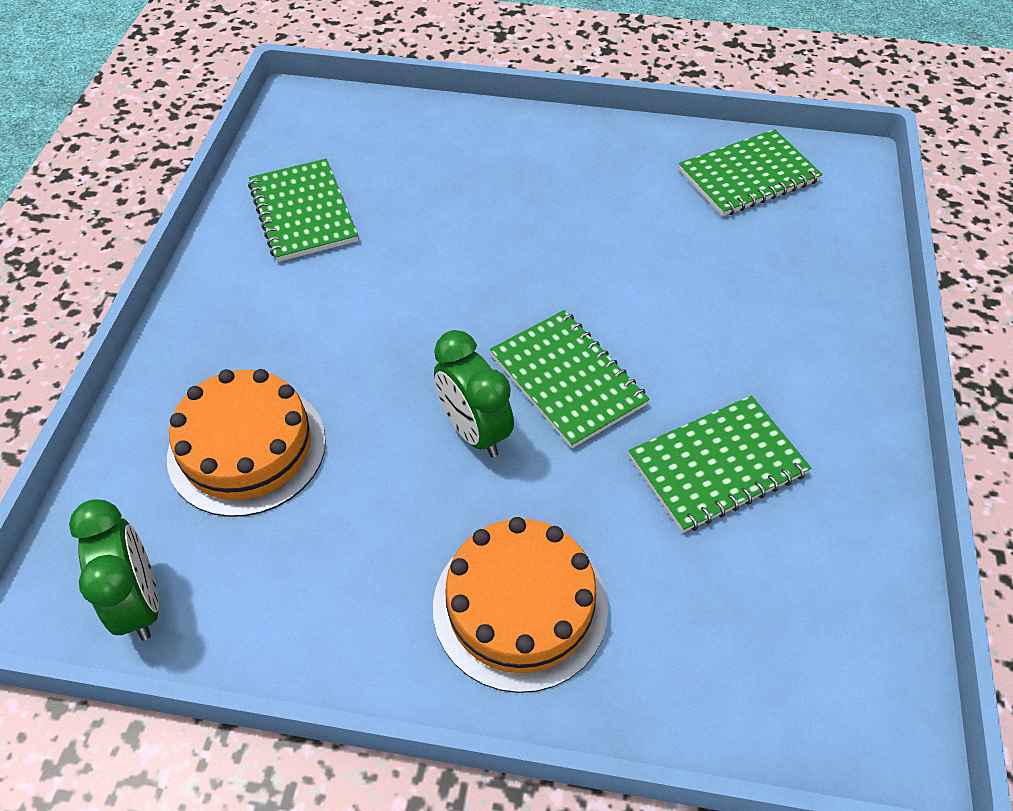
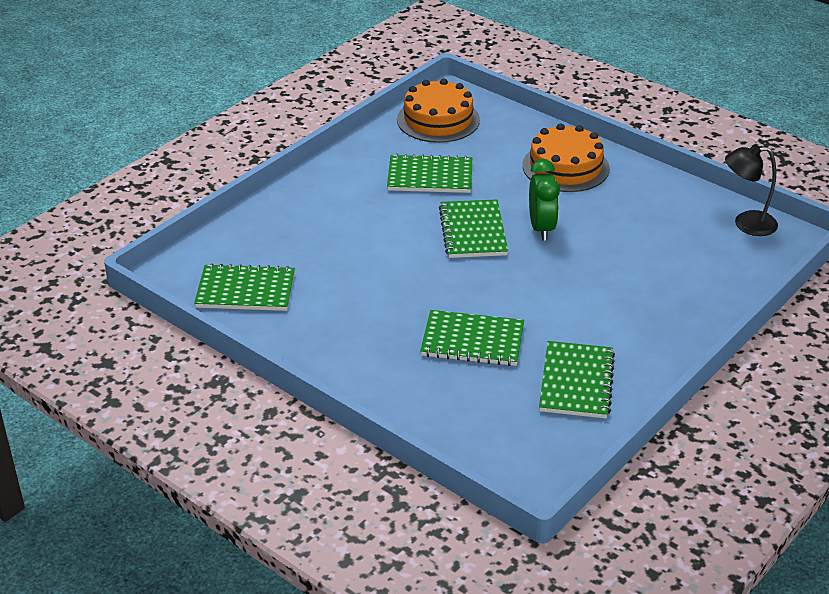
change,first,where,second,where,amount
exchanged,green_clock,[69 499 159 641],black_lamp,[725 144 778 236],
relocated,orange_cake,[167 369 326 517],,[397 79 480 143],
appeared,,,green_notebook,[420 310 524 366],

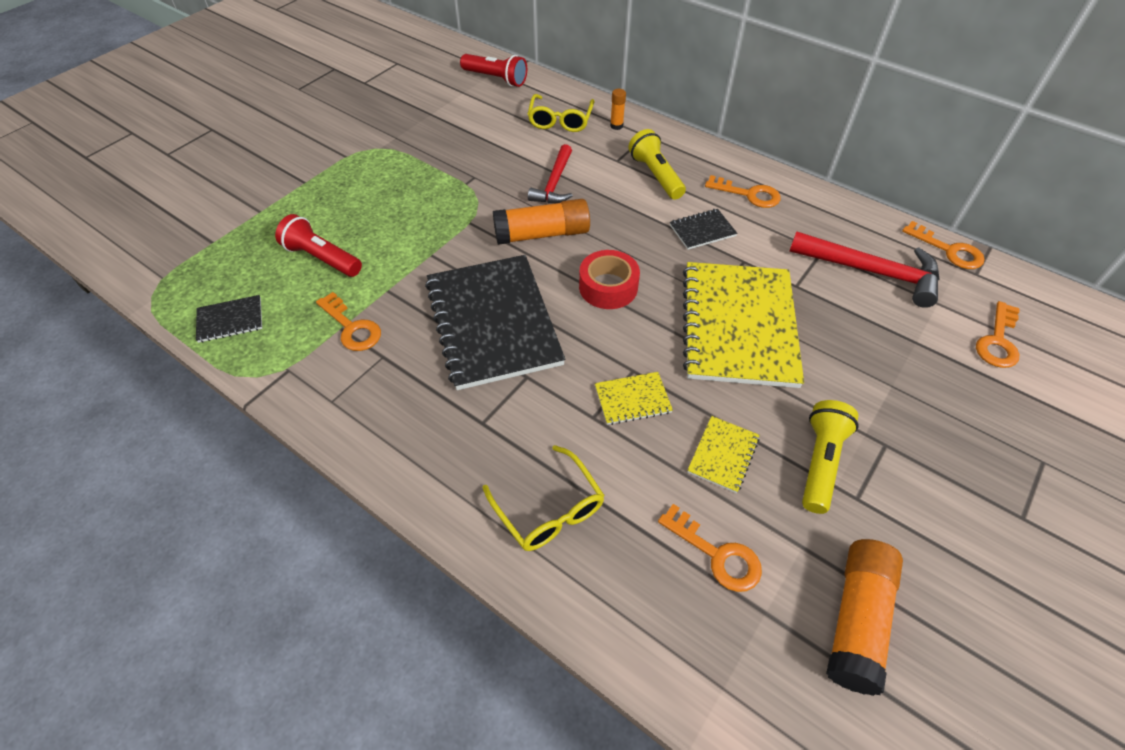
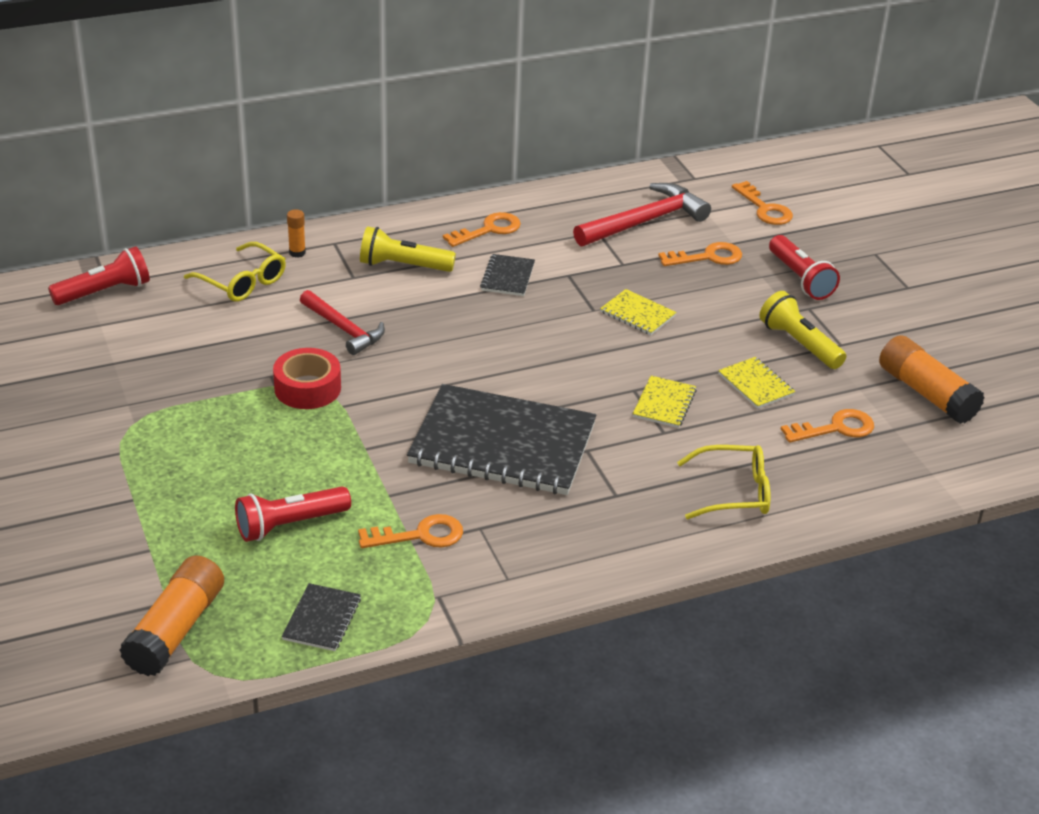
change,first,where,second,where,amount
relocated,orange_glue_stick,[493 199 590 245],,[119 555 224 676],
relocated,red_tape,[579 250 640 309],,[273 348 341 409],
size,yellow_notebook,[683 262 804 388],,[600 289 677 335],x0.42
relocated,orange_key,[902 221 985 269],,[658 242 742 266],
appeared,,,red_flashlight,[769 235 840 300],

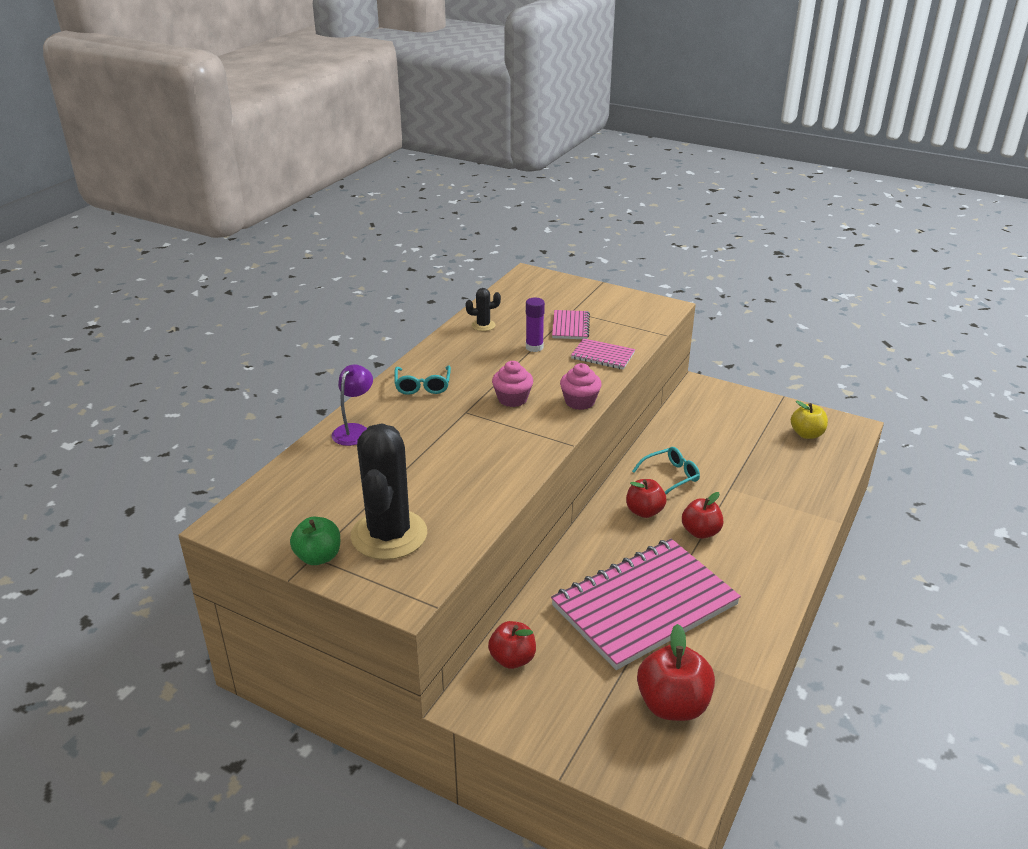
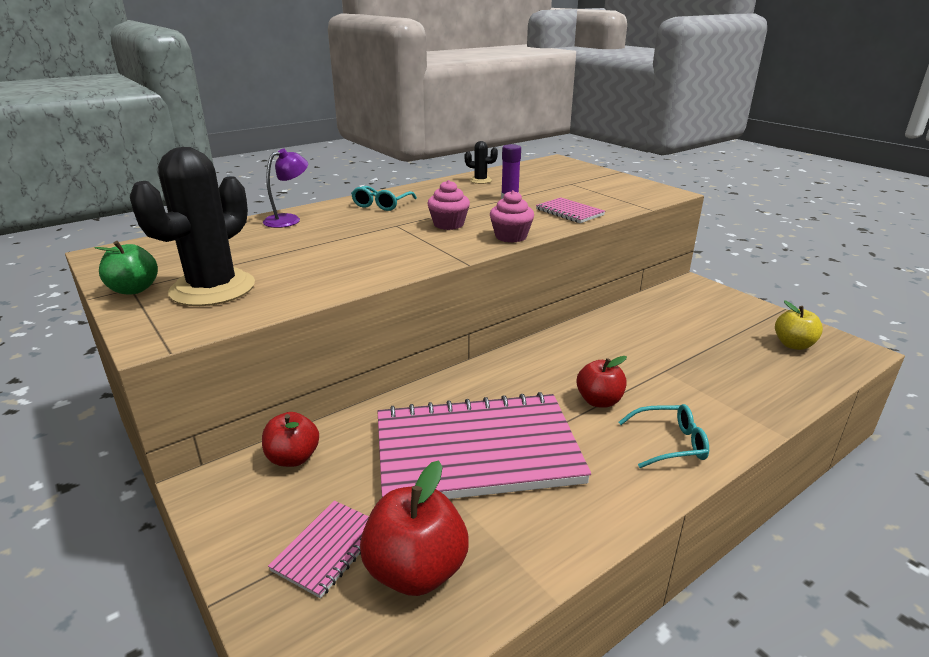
change,first,where,second,where,amount
relocated,pink_notebook,[552 310 590 339],,[268 501 369 598],
missing,red_apple,[626 479 666 518],,,
relocated,turquoise_glasses,[632 447 700 494],,[619 404 709 468],

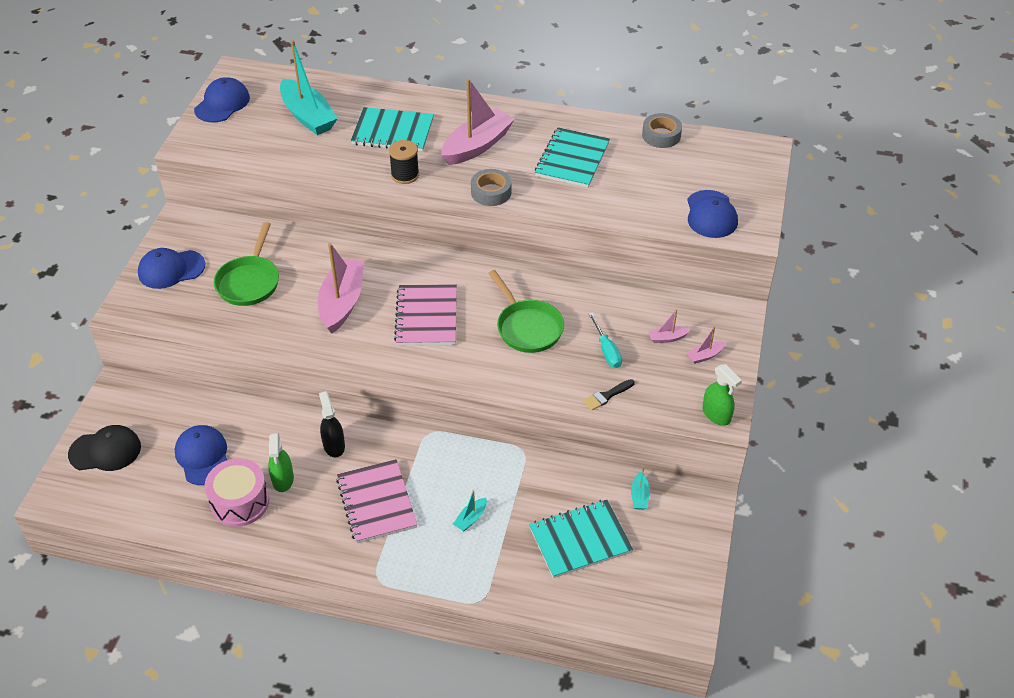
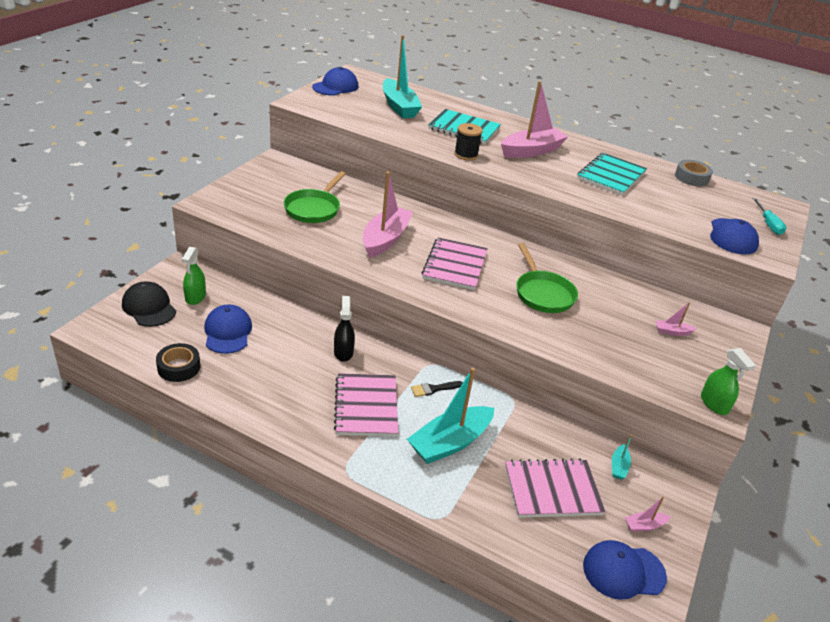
change,first,where,second,where,amount
spun,black_cap,[68 425 141 471],,[122 281 176 327],135 degrees counterclockwise
relocated,blue_cap,[138 248 205 289],,[583 540 667 600],
missing,pink_drum,[204 458 269 527],,,
relocated,green_spray_bottle,[268 433 294 492],,[182 247 206 305],
size,turquoise_boat,[453 490 487 531],,[407 367 494 464],x2.30
missing,grey_tape,[471 169 512 206],,,
colour,turquoise_notebook,[529 500 633 578],pink_notebook,[505 458 606 518],
relocated,black_brush,[583 379 635 410],,[411 381 463 397],
relocated,turquoise_screwdriver,[589 312 622 368],,[753 198 786 235],
relocated,pink_boat,[686 326 726 364],,[625 496 670 532],
appeared,,,black_tape,[156 343 201 382],

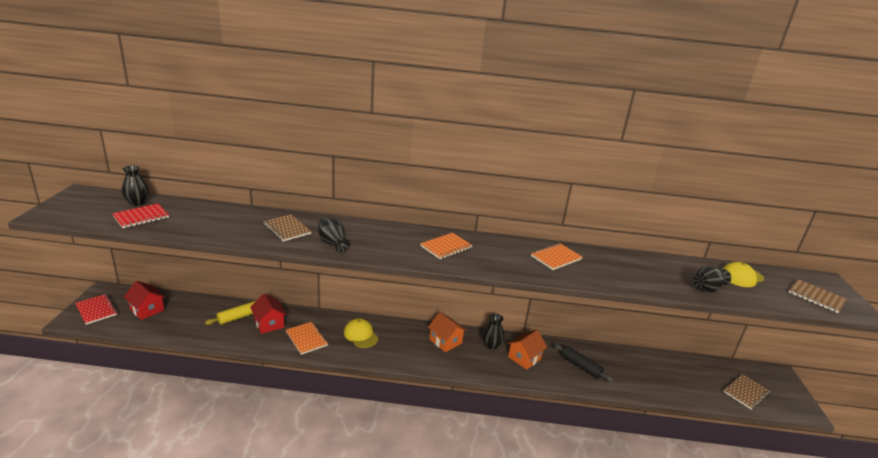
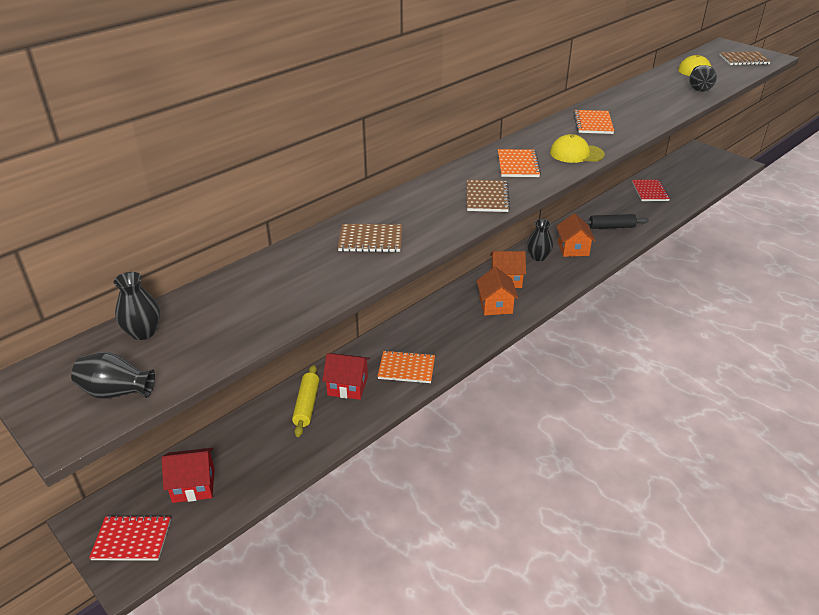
change,first,where,second,where,amount
relocated,red_notebook,[112 203 169 228],,[632 180 670 201],
relocated,black_vase,[318 217 350 252],,[71 352 155 399],
relocated,yellow_cap,[344 318 378 348],,[550 134 605 163],
relocated,brown_notebook,[723 374 770 410],,[467 180 510 212],
appeared,,,orange_house,[477 267 519 315],

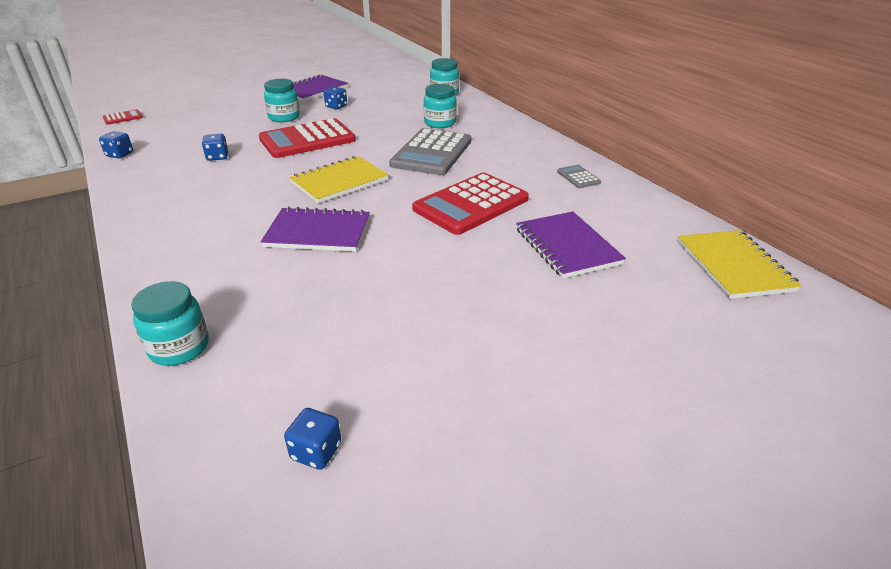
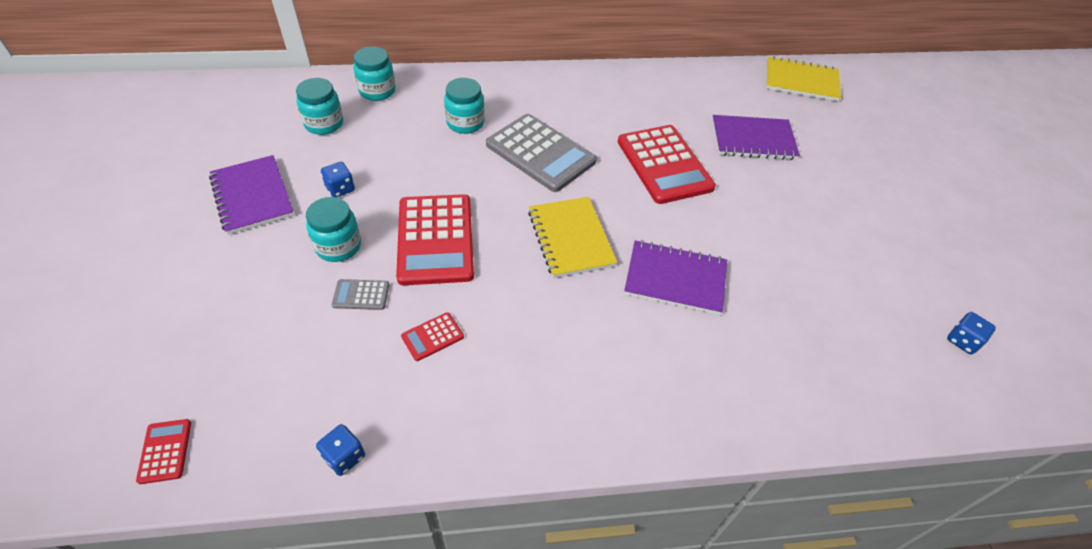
change,first,where,second,where,amount
relocated,turquoise_jar,[131 281 209 366],,[296 78 343 135],
exchanged,blue_dice,[202 134 228 161],red_calculator,[401 312 464 361],
spun,purple_notebook,[261 206 370 252],,[624 240 727 315],75 degrees clockwise
relocated,grey_calculator,[557 165 601 188],,[332 279 390 310],

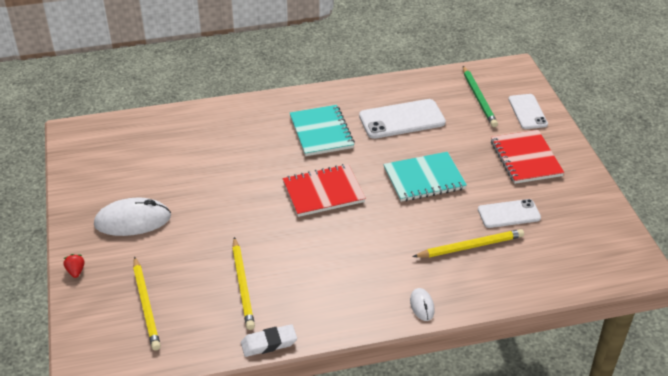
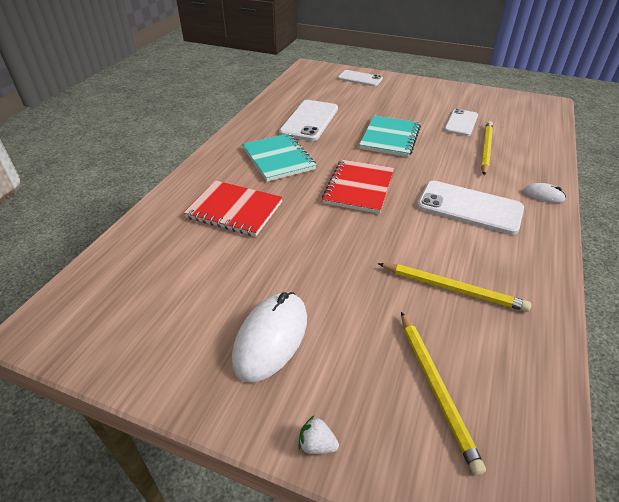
change,first,where,second,where,amount
colour,red_strawberry,[63 254 85 278],white_strawberry,[298 416 339 454],
spun,yellow_pencil,[133 256 161 351],,[401 312 486 476],60 degrees clockwise
missing,white_eraser,[241 324 297 357],,,
spun,turquoise_notebook,[290 105 355 156],,[242 133 316 182],45 degrees clockwise
missing,green_pencil,[463 66 498 127],,,
relocated,red_notebook,[491 130 564 184],,[184 180 283 237],
appeared,,,white_phone,[417 181 524 235],

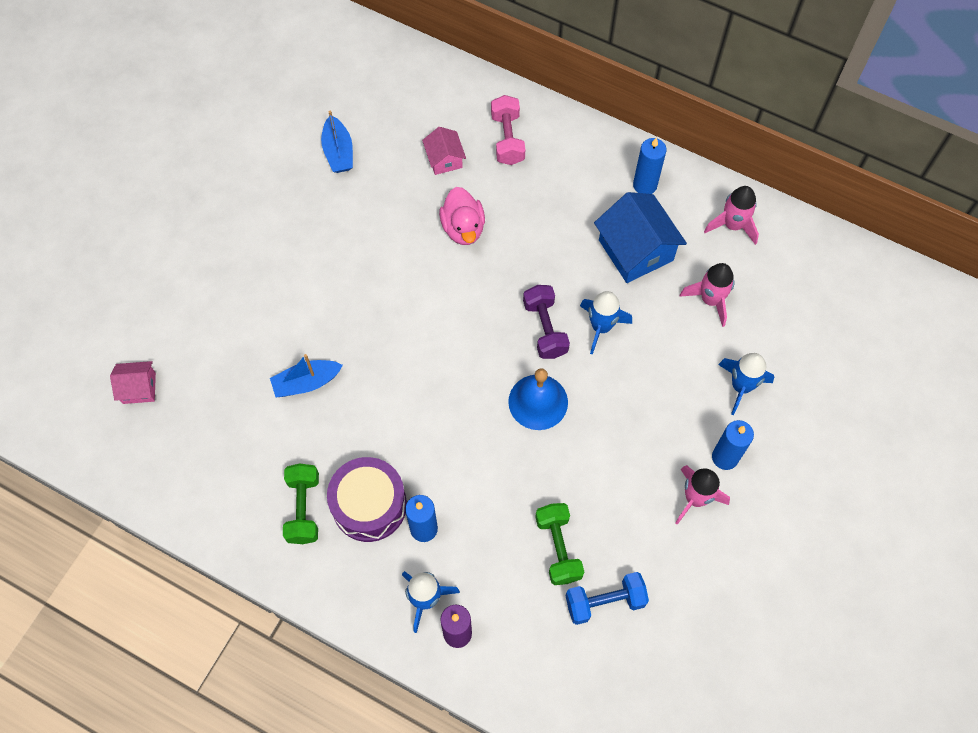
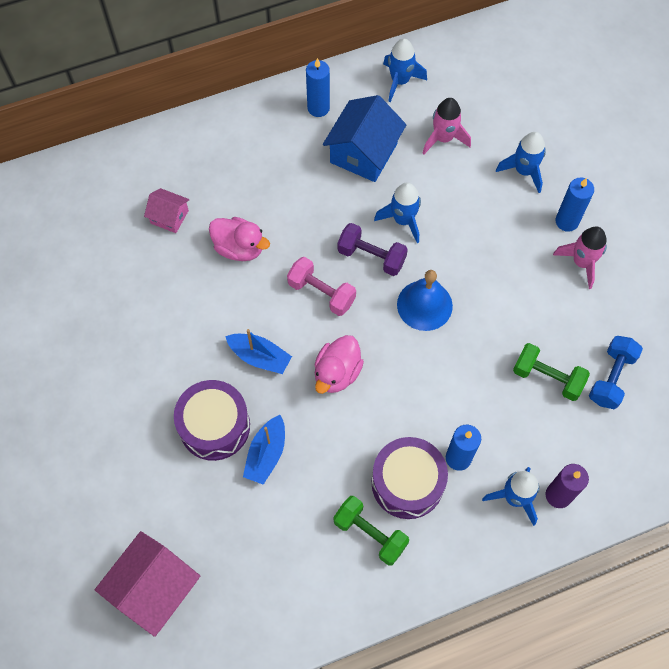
change,first,where,second,where,amount
size,pink_house,[110 361 156 404],,[95 531 200 637],x1.84
relocated,blue_boat,[321 111 353 173],,[225 329 292 374],
relocated,pink_dumbbell,[491 95 526 165],,[287 257 356 316],
spun,blue_house,[594 192 687 283],,[323 95 407 182],75 degrees counterclockwise
colour,pink_rocket,[704 186 759 245],blue_rocket,[383 39 427 103],
appeared,,,purple_drum,[174 380 250 461],
appeared,,,pink_duck,[315 335 364 394],

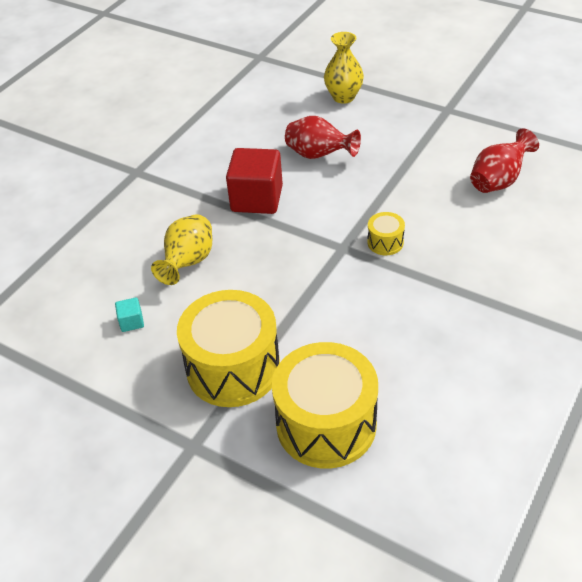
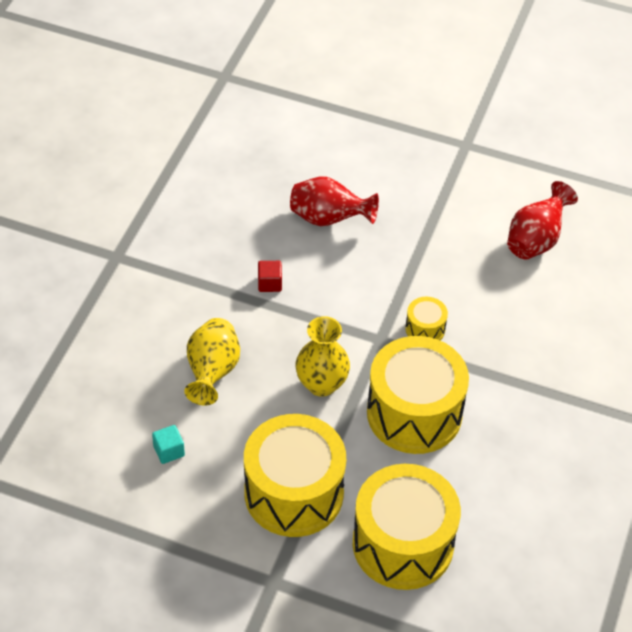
change,first,where,second,where,amount
size,red_cube,[226 148 283 214],,[258 261 282 292],x0.43
relocated,yellow_vase,[324 32 364 104],,[296 316 350 397],
appeared,,,yellow_drum,[367 336 469 454],

